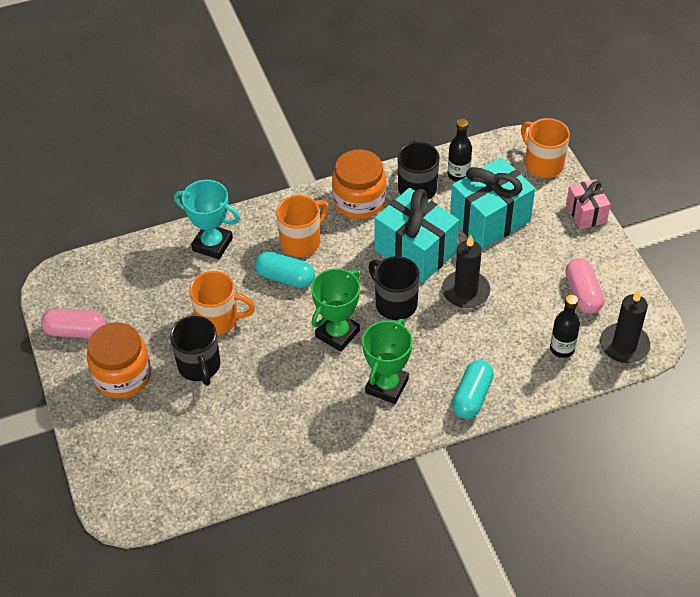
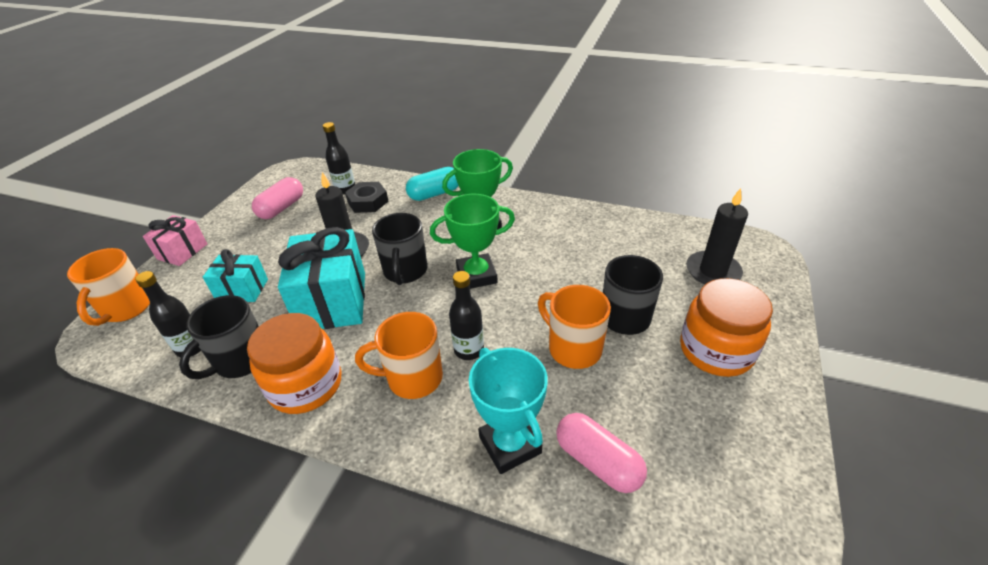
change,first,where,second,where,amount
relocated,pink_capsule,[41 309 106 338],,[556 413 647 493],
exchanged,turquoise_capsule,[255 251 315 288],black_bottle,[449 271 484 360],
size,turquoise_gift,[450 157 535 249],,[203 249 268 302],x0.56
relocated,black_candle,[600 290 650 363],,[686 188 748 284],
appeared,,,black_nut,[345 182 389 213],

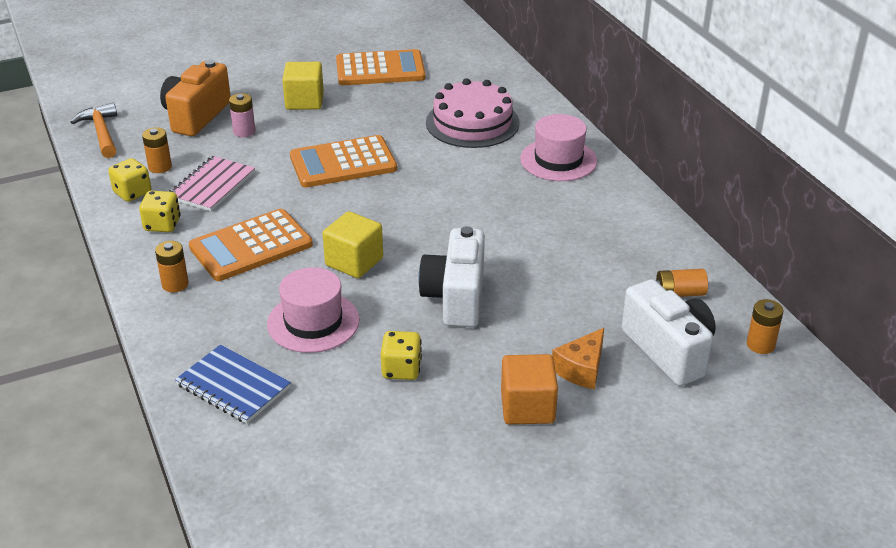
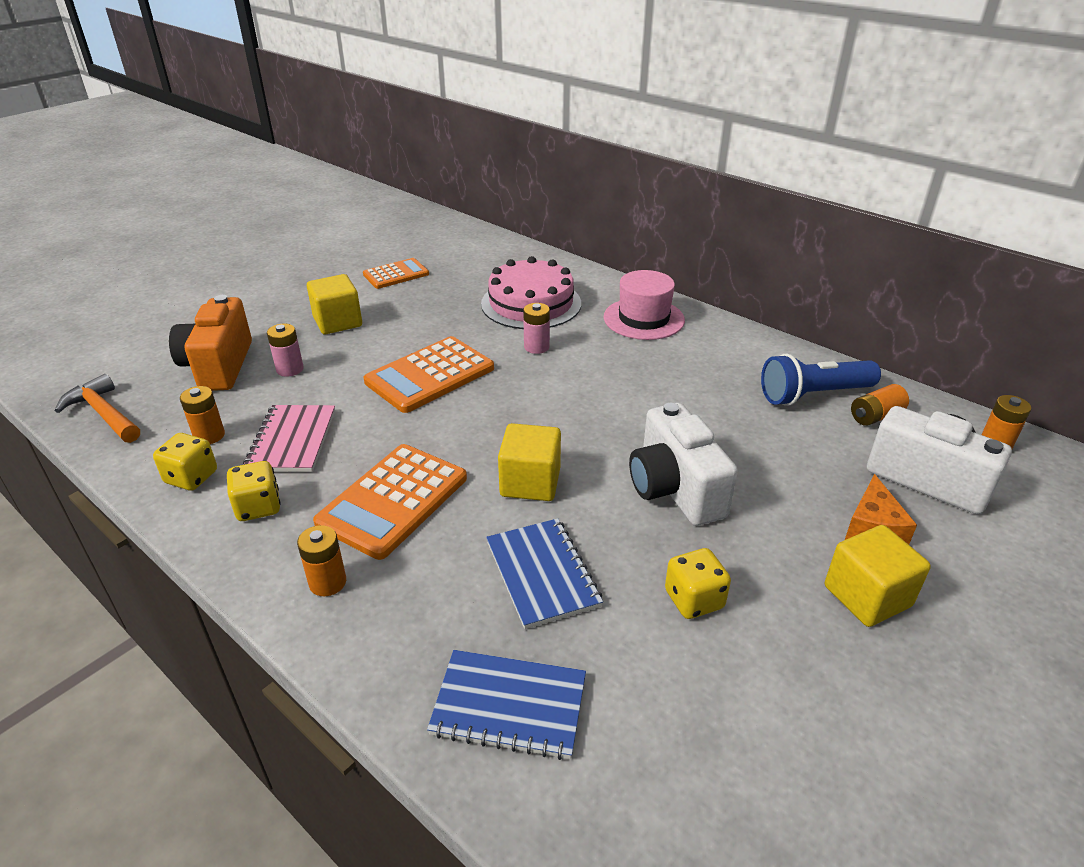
change,first,where,second,where,amount
exchanged,pink_hat,[267 267 360 353],blue_notebook,[486 518 603 629],
size,orange_calculator,[336 49 426 85],,[363 258 429 289],x0.62
colour,orange_cube,[501 354 558 425],yellow_cube,[825 525 931 627],
appeared,,,pink_battery,[523 303 550 354],
appeared,,,blue_flashlight,[761 354 881 406],

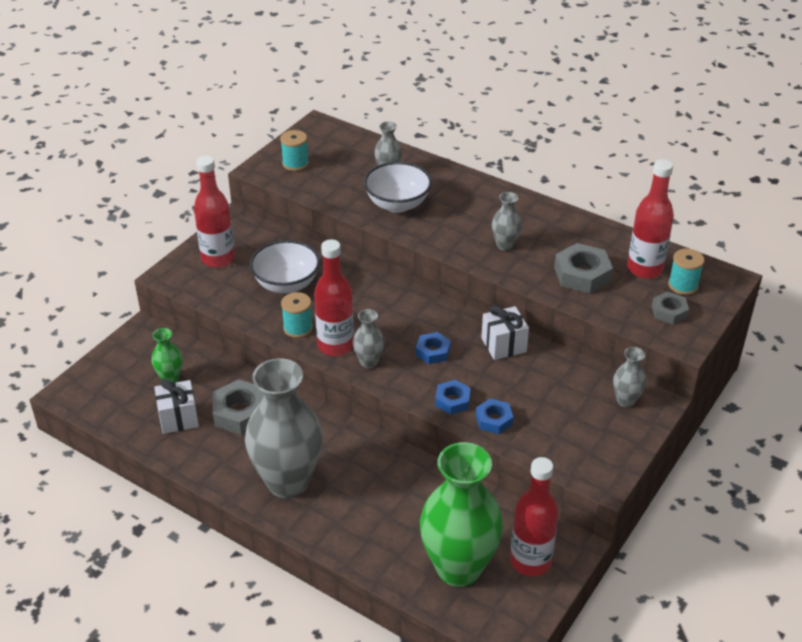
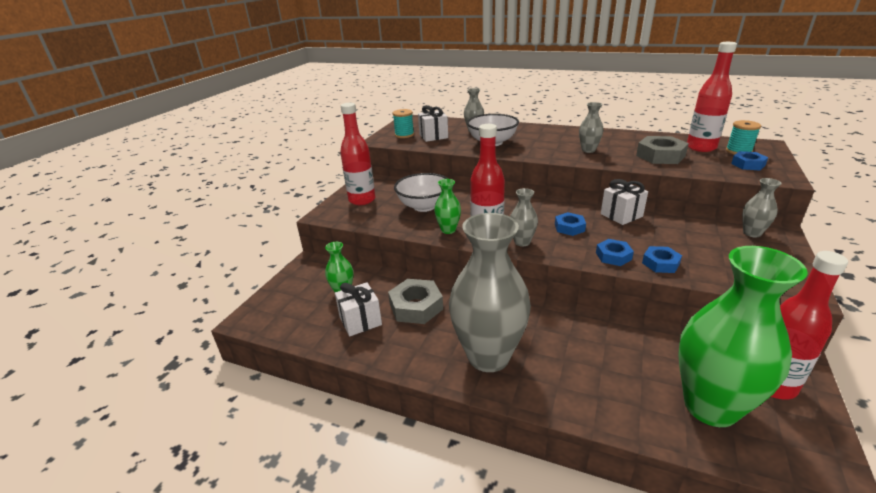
change,first,where,second,where,amount
exchanged,turquoise_spool,[281 292 313 338],green_vase,[434 179 461 234],
colour,grey_nut,[652 292 689 324],blue_nut,[731 151 768 170],
appeared,,,white_gift,[418 105 448 142],

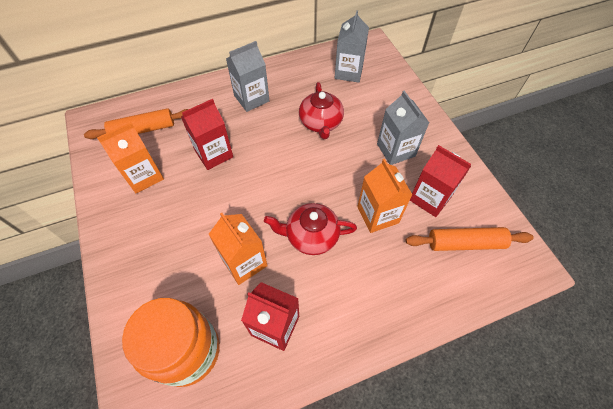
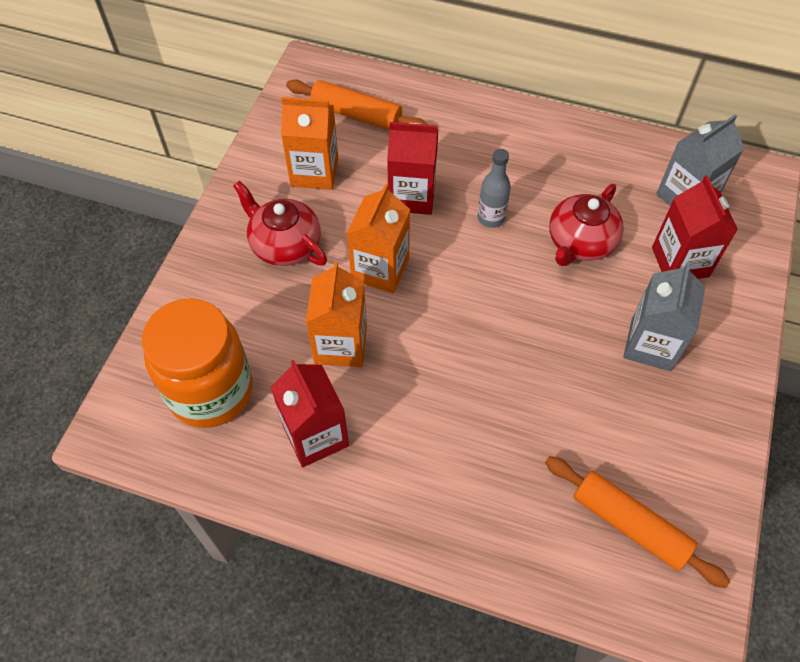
change,first,where,second,where,amount
missing,grey_carton,[226 41 270 112],,,
relocated,red_teapot,[264 203 357 255],,[233 181 327 266],
relocated,orange_carton,[357 159 412 233],,[346 183 410 293],
relocated,red_carton,[410 145 471 217],,[652 175 738 279],
appeared,,,grey_bottle,[478 149 511 228],

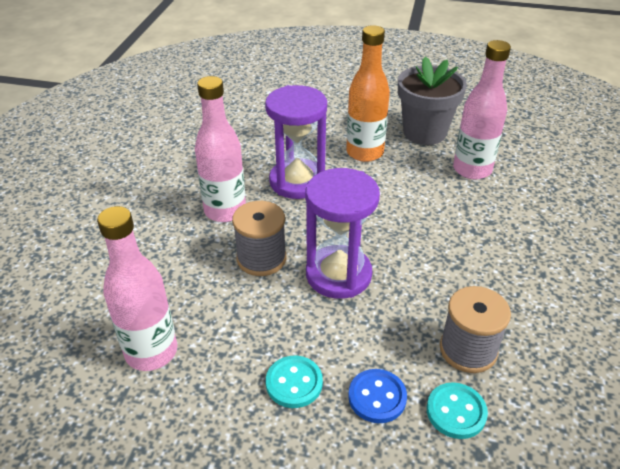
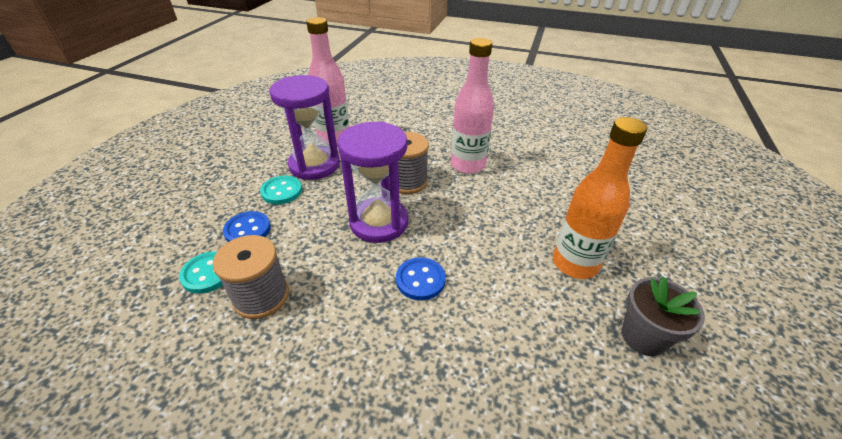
change,first,where,second,where,amount
relocated,purple_hourglass,[265 85 327 199],,[269 75 340 180],
size,grey_flower_pot,[398 57 467 145],,[622 276 705 356],x0.66
missing,pink_bottle,[453 40 511 179],,,
appeared,,,blue_button,[396 257 446 300],

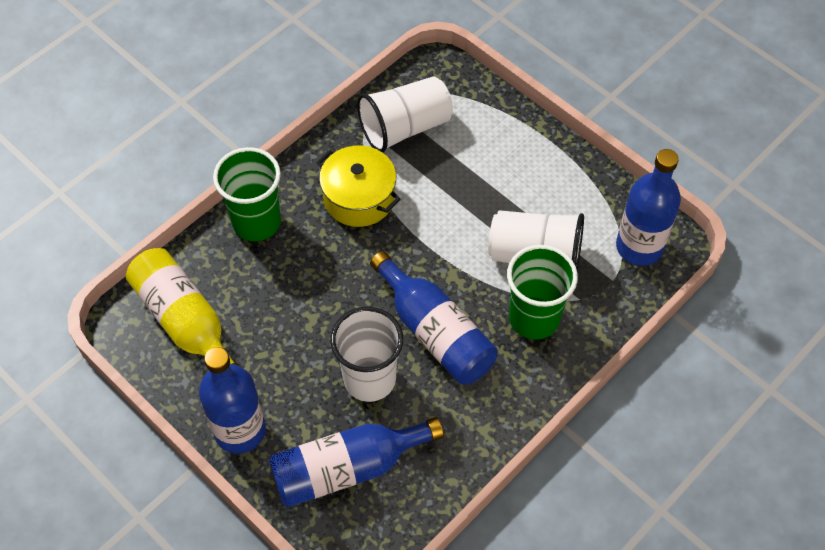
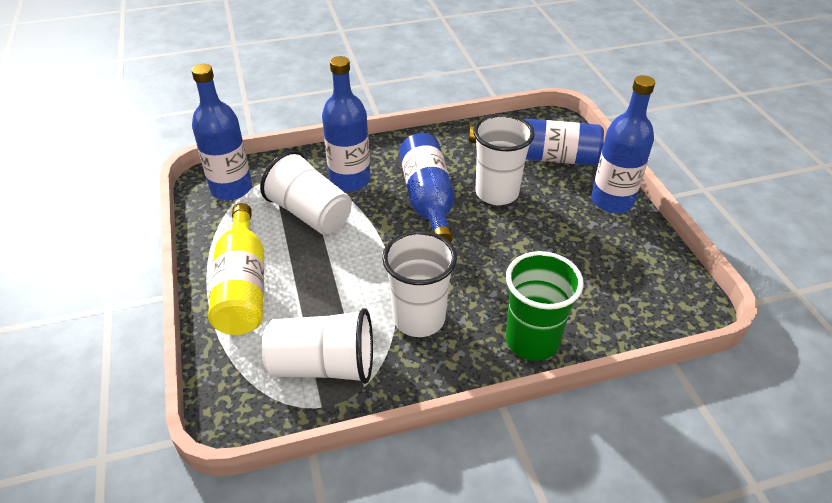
change,first,where,second,where,amount
relocated,yellow_bottle,[126 248 239 366],,[208 203 264 335],
exchanged,yellow_pot,[316 146 401 227],white_cup,[382 231 457 337],
exchanged,green_cup,[507 245 578 340],blue_bottle,[322 56 371 192],

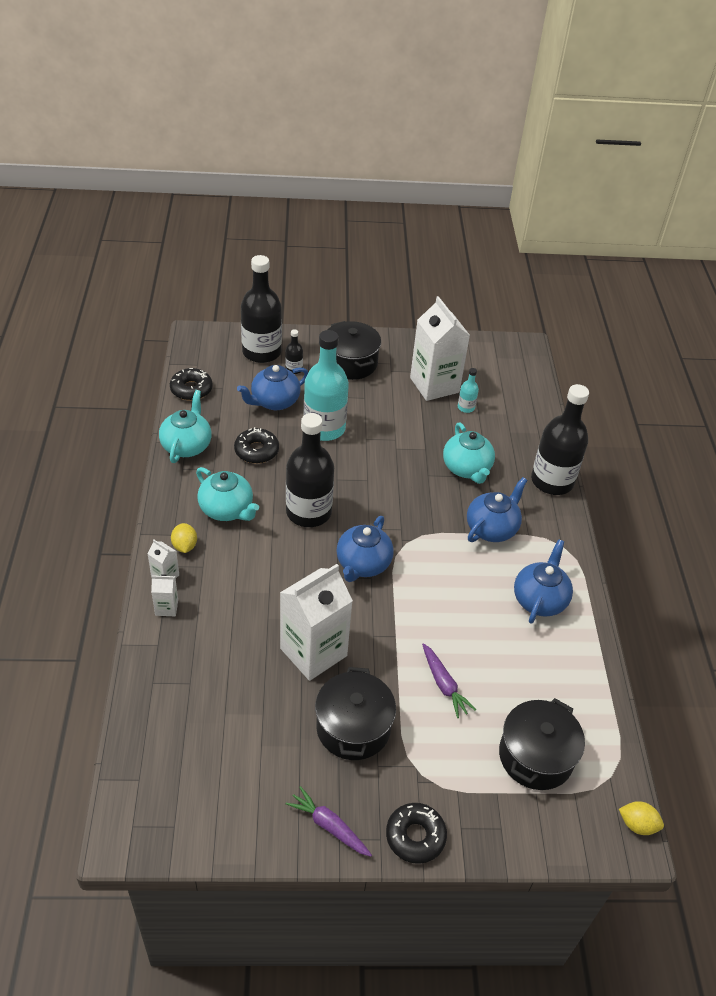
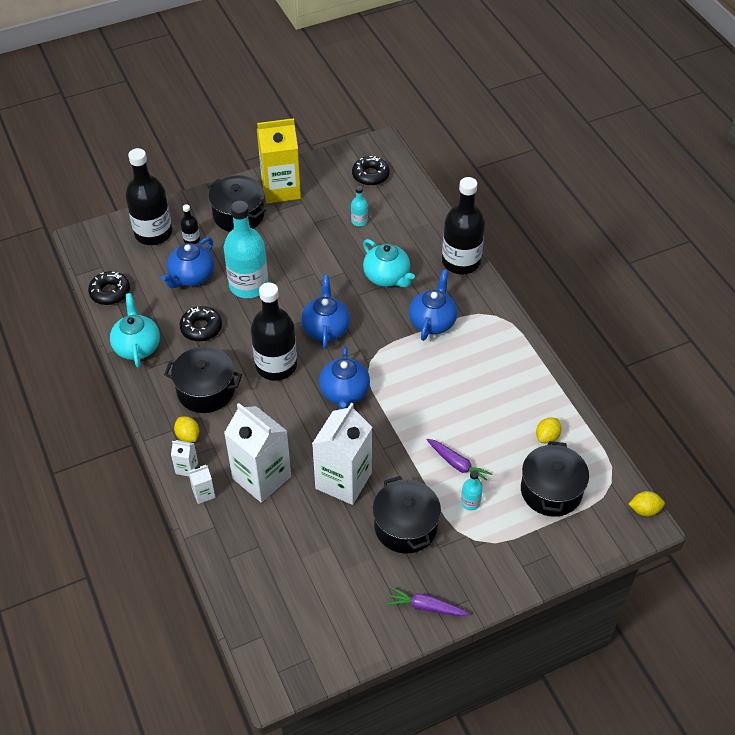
change,first,where,second,where,amount
exchanged,turquoise_teapot,[196 467 259 521],black_pot,[164 346 242 413],
relocated,black_donut,[386 803 447 864],,[352 156 390 186],
relocated,white_carton,[410 296 470 401],,[224 403 291 503],
relocated,blue_teapot,[514 539 573 624],,[301 275 350 349],
appeared,,,yellow_carton,[257 118 301 203],
appeared,,,turquoise_bottle,[461 470 483 511],
appeared,,,yellow_lemon,[536 418 561 444],

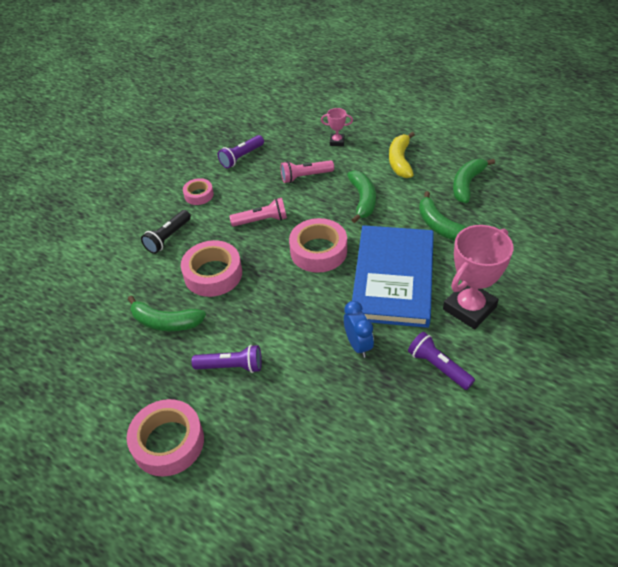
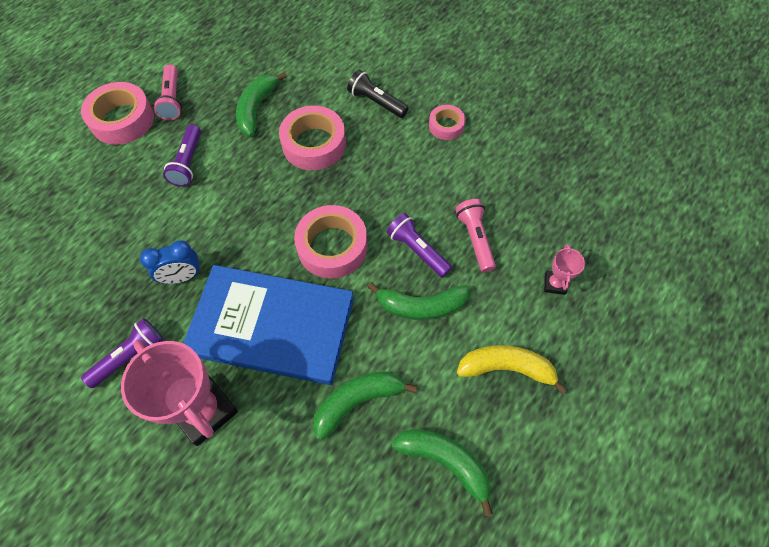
change,first,where,second,where,amount
relocated,purple_flashlight,[218 135 264 168],,[387 213 452 278],
relocated,pink_flashlight,[229 198 287 227],,[153 64 182 120],

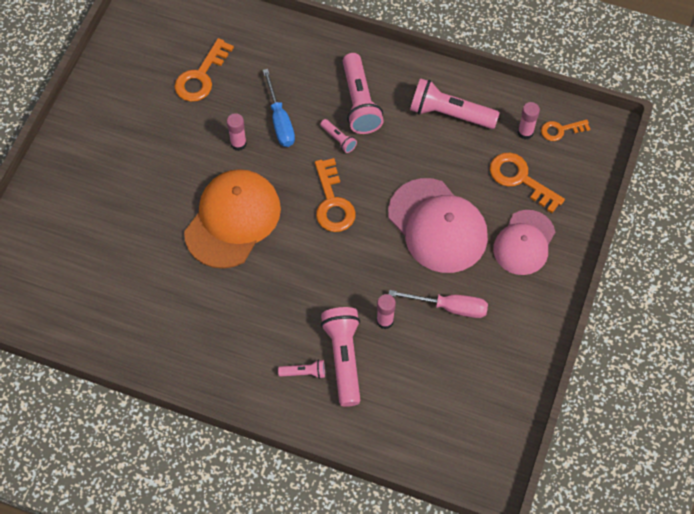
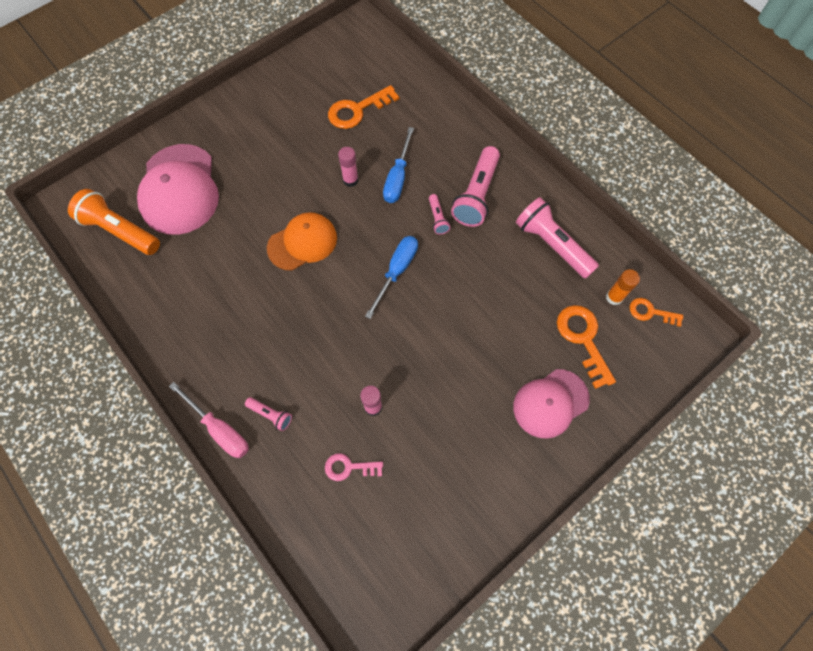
change,first,where,second,where,amount
size,orange_cap,[184 169 281 269],,[267 212 337 271],x0.66
exchanged,orange_key,[315 158 356 232],blue_screwdriver,[365 236 418 319],
missing,pink_flashlight,[321 307 360 407],,,
relocated,pink_cap,[388 178 488 273],,[137 144 219 235],
relocated,pink_screwdriver,[389 290 488 318],,[169 382 249 458],
colour,pink_glue_stick,[518 102 540 140],orange_glue_stick,[606 269 640 305],
appeared,,,orange_flashlight,[68 189 160 255],
appeared,,,pink_key,[325 453 383 481],

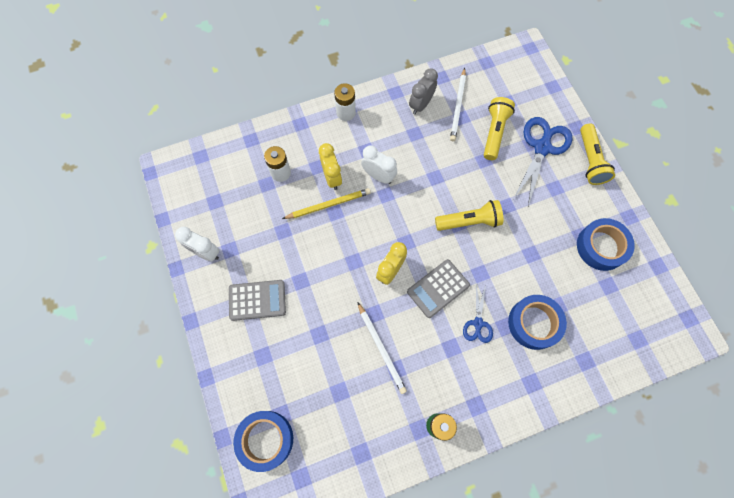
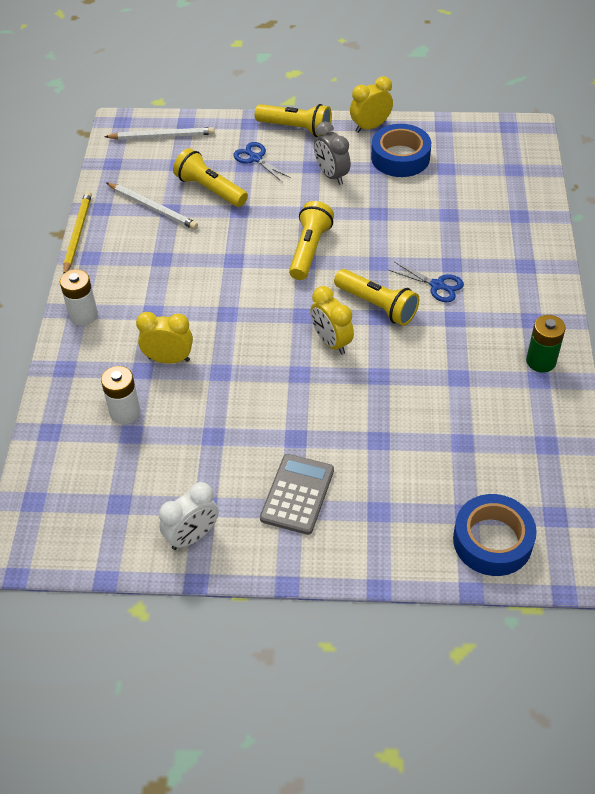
change,first,where,second,where,amount
relocated,yellow_pencil,[282 188 371 219],,[63 191 92 273],
relocated,white_pencil,[357 302 407 394],,[105 127 215 140],
missing,white_clock,[361 145 397 184],,,
exchanged,grey_calculator,[407 259 470 318],yellow_flashlight,[334 269 419 326],
relocated,grey_clock,[409 68 438 114],,[314 121 351 185],
missing,blue_tape,[508 295 567 350],,,
size,blue_scissors,[513 117 573 206],,[233 142 291 182],x0.54
appeared,,,yellow_clock,[350 76 393 133],

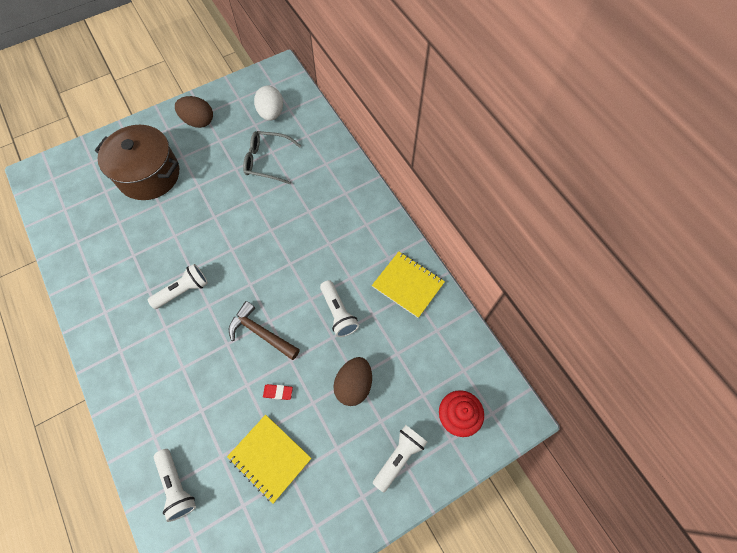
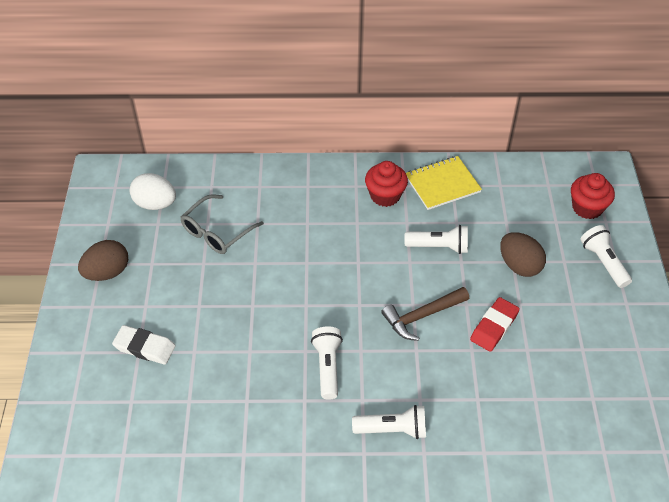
change,first,where,second,where,amount
exchanged,brown_pot,[95 125 179 200],white_eraser,[112 325 176 365],
relocated,white_flashlight,[154 449 196 522],,[352 405 426 439],
missing,yellow_notebook,[227 415 312 503],,,
size,red_eraser,[263 384 293 400],,[470 297 519 352],x1.76
appeared,,,red_cupcake,[365 161 408 207],

